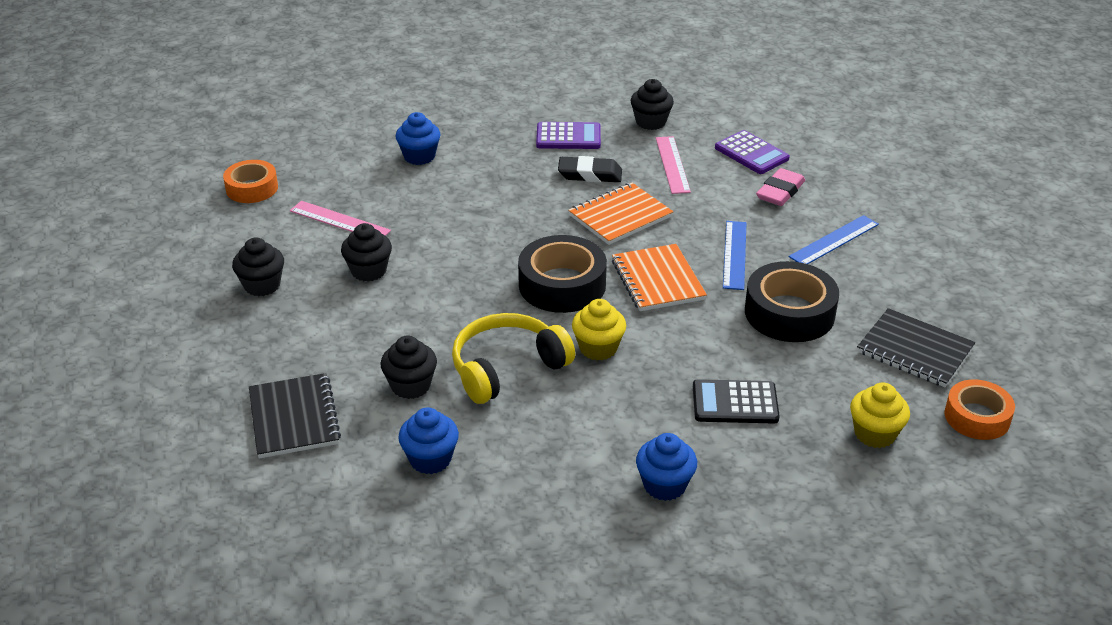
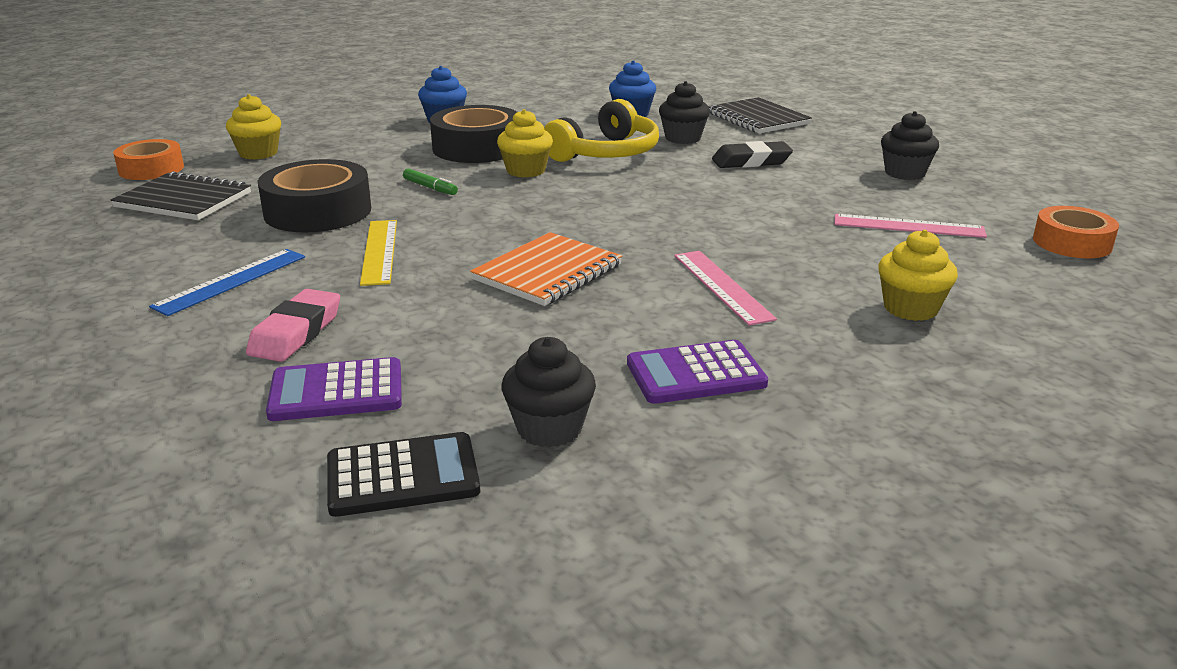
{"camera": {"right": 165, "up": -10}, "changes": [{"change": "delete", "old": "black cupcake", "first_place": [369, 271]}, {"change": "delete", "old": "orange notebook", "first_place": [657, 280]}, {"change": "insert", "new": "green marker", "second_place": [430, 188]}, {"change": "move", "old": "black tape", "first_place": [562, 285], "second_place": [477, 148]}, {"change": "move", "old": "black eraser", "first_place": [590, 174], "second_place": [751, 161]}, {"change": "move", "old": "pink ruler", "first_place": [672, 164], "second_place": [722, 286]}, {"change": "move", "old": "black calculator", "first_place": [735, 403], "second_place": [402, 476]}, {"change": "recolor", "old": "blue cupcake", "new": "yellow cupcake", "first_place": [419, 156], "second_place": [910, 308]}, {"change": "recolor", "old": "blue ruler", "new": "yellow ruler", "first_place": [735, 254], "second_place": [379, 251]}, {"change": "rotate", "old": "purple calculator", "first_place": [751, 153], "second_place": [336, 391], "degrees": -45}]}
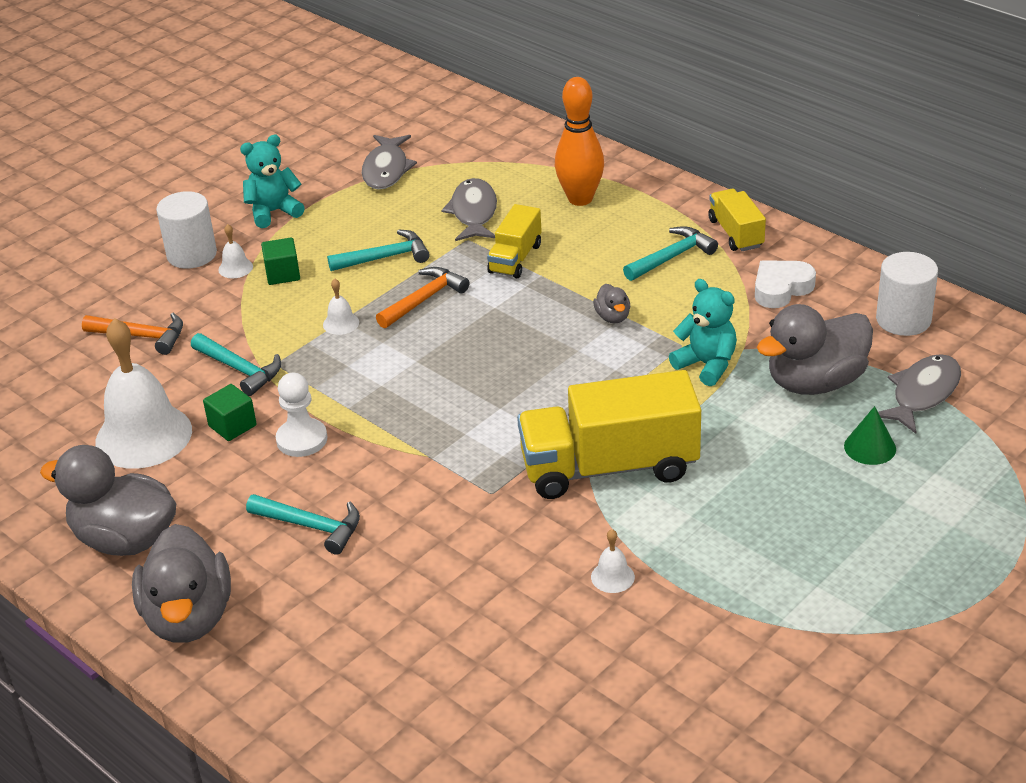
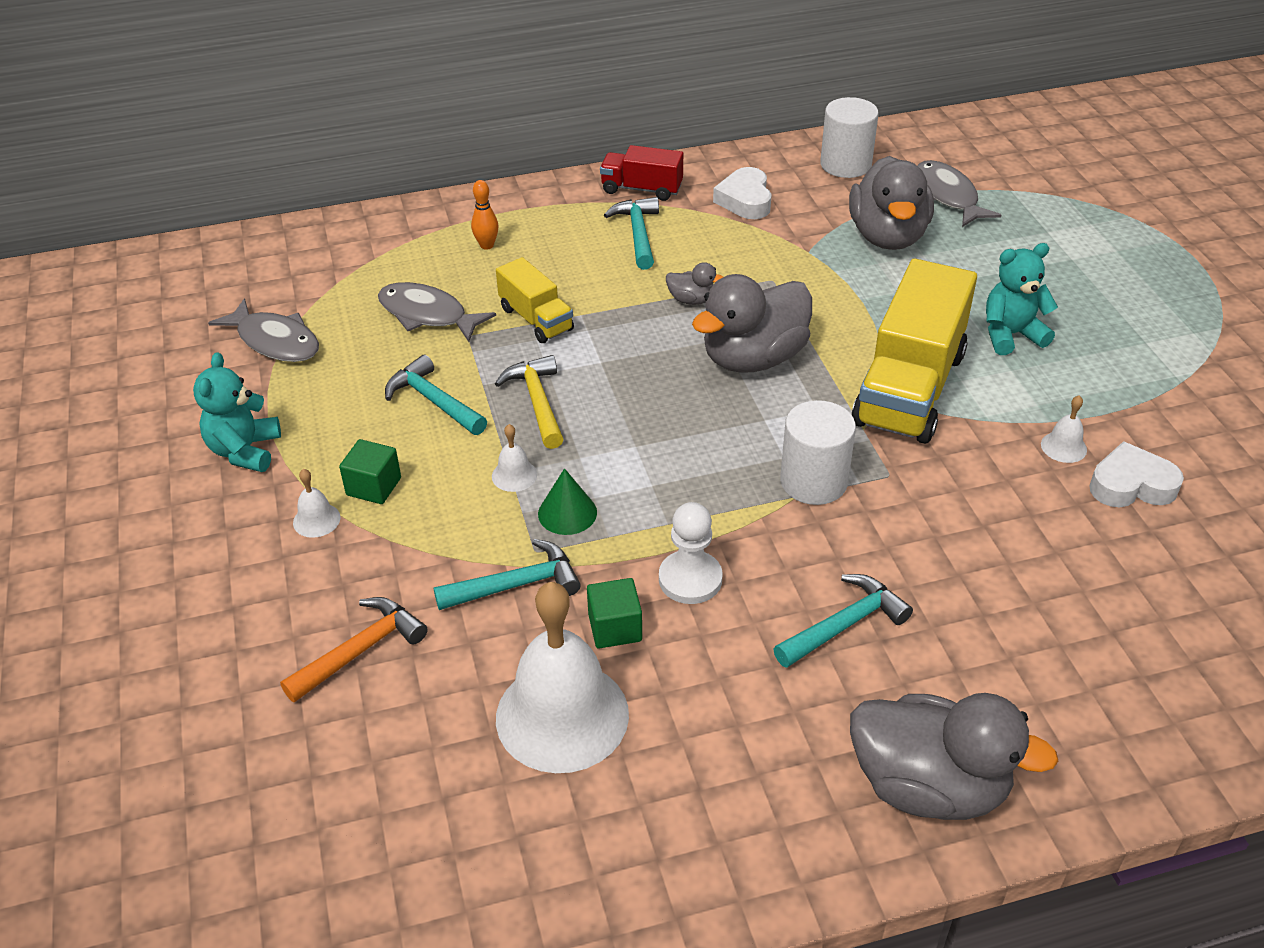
{"camera": {"right": -60, "up": 5}, "changes": [{"change": "insert", "new": "white heart", "second_place": [1131, 485]}, {"change": "move", "old": "grey duck", "first_place": [125, 539], "second_place": [753, 358]}, {"change": "move", "old": "white cylinder", "first_place": [192, 254], "second_place": [813, 481]}, {"change": "move", "old": "turquoise teddy bear", "first_place": [706, 365], "second_place": [1011, 335]}, {"change": "move", "old": "green cone", "first_place": [870, 447], "second_place": [567, 513]}, {"change": "recolor", "old": "orange hammer", "new": "yellow hammer", "first_place": [424, 299], "second_place": [537, 402]}, {"change": "recolor", "old": "yellow truck", "new": "red truck", "first_place": [736, 233], "second_place": [641, 189]}, {"change": "rotate", "old": "turquoise hammer", "first_place": [385, 257], "second_place": [433, 401], "degrees": -60}, {"change": "resize", "old": "orange bowling pin", "first_place": [580, 199], "second_place": [487, 245], "factor": 0.49}]}
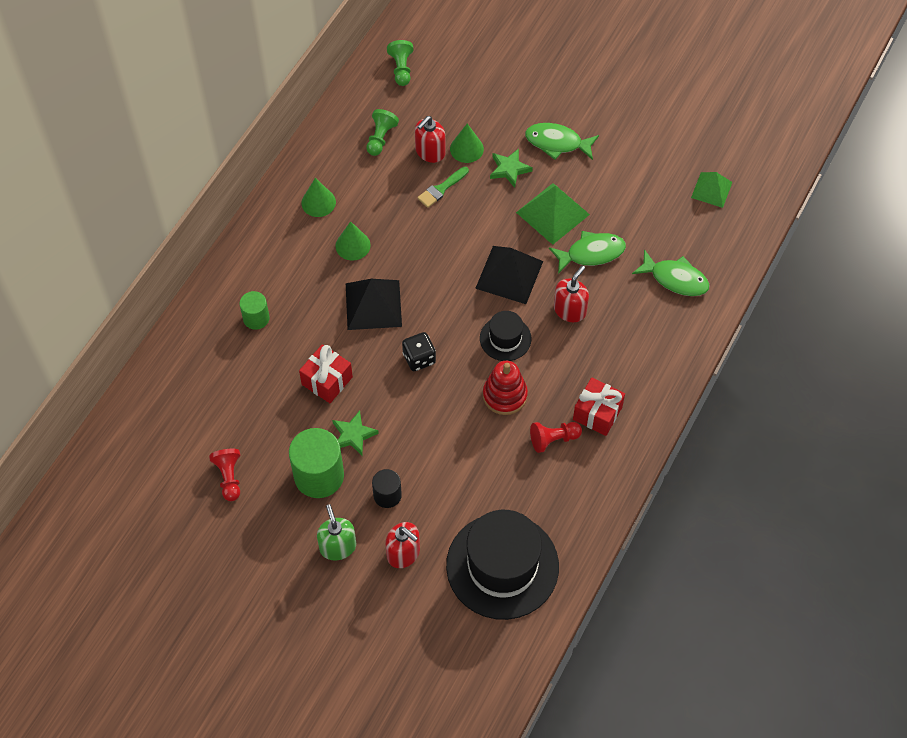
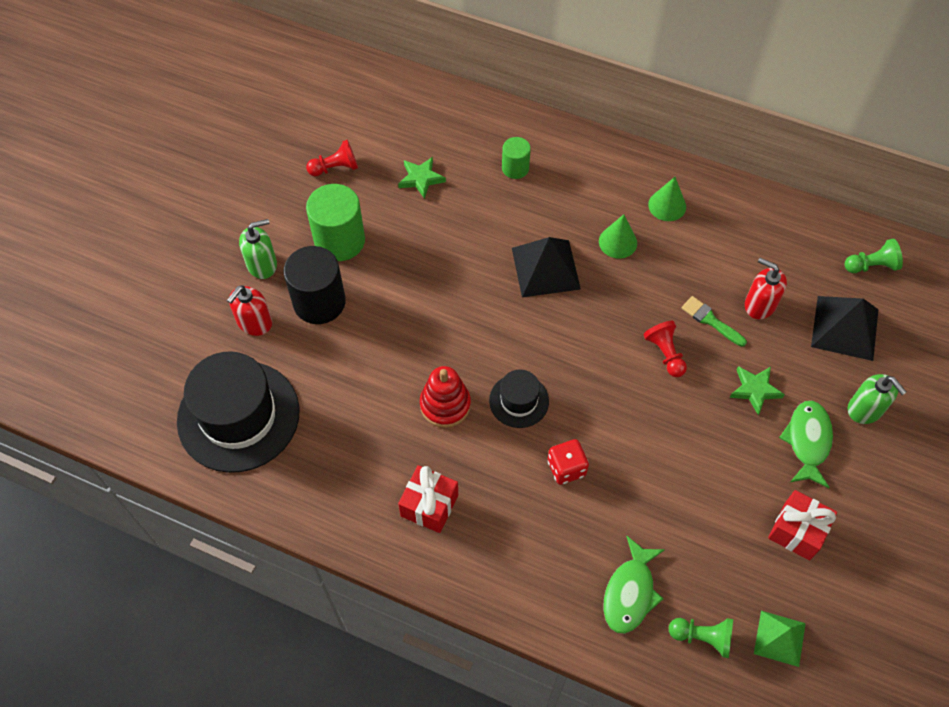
{"camera": {"right": 85, "up": 0}, "changes": [{"change": "delete", "old": "black dice", "first_place": [419, 358]}, {"change": "delete", "old": "green cone", "first_place": [466, 149]}, {"change": "delete", "old": "green pyramid", "first_place": [552, 213]}, {"change": "delete", "old": "green fish", "first_place": [591, 253]}, {"change": "insert", "new": "green soap dispenser", "second_place": [865, 409]}, {"change": "move", "old": "red gift", "first_place": [327, 381], "second_place": [797, 531]}, {"change": "move", "old": "green star", "first_place": [353, 435], "second_place": [421, 179]}, {"change": "move", "old": "green pawn", "first_place": [380, 138], "second_place": [702, 637]}, {"change": "move", "old": "black pyramid", "first_place": [509, 274], "second_place": [845, 328]}, {"change": "move", "old": "red pawn", "first_place": [553, 439], "second_place": [665, 353]}, {"change": "replace", "old": "red soap dispenser", "new": "red dice", "first_place": [570, 310], "second_place": [566, 468]}, {"change": "resize", "old": "black cylinder", "first_place": [387, 495], "second_place": [319, 302], "factor": 1.79}]}
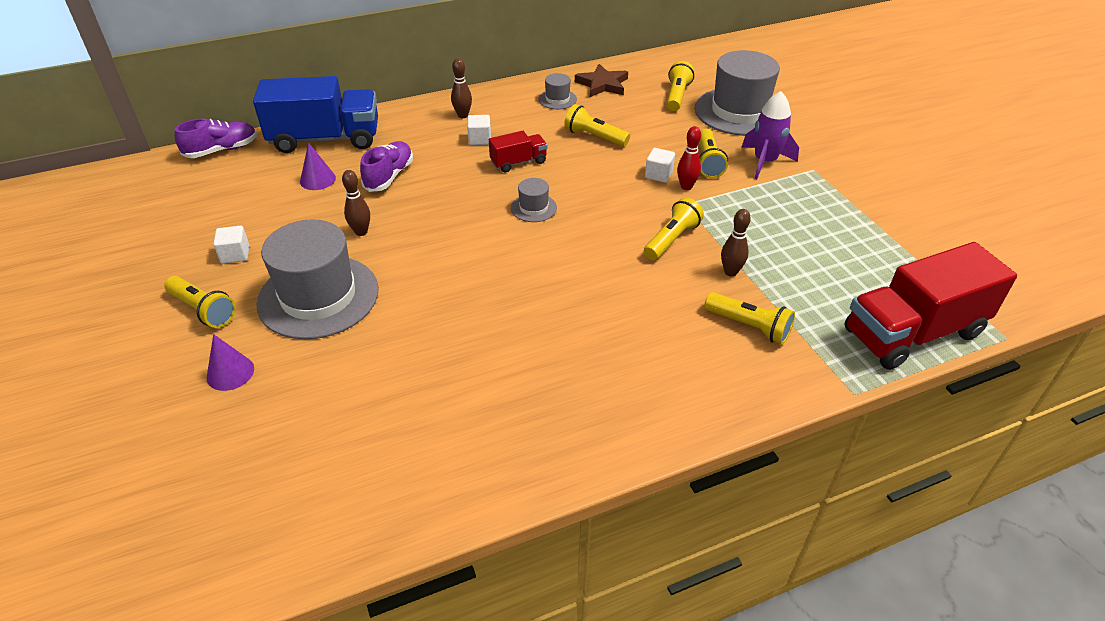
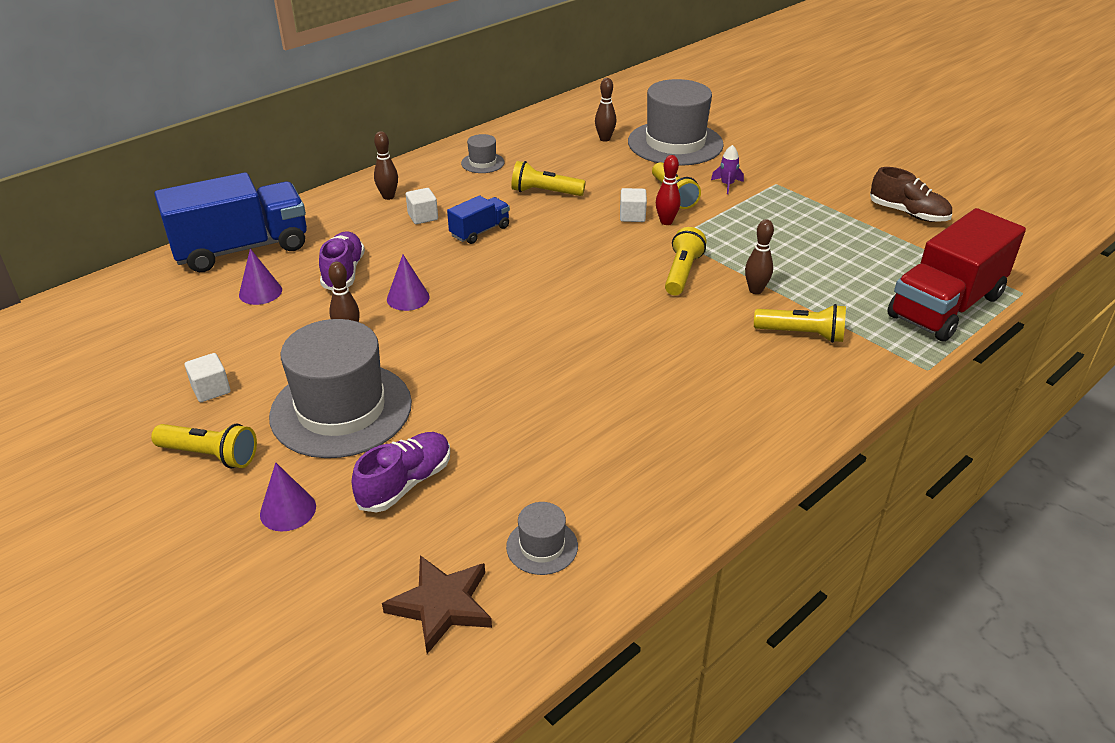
{"camera": {"right": -20, "up": -5}, "changes": [{"change": "insert", "new": "purple cone", "second_place": [408, 298]}, {"change": "insert", "new": "brown shoe", "second_place": [908, 213]}, {"change": "move", "old": "purple shoe", "first_place": [222, 150], "second_place": [405, 483]}, {"change": "move", "old": "grey hat", "first_place": [533, 208], "second_place": [542, 546]}, {"change": "move", "old": "brown star", "first_place": [602, 84], "second_place": [442, 605]}, {"change": "replace", "old": "yellow flashlight", "new": "brown bowling pin", "first_place": [677, 96], "second_place": [605, 139]}, {"change": "recolor", "old": "red truck", "new": "blue truck", "first_place": [518, 162], "second_place": [480, 231]}, {"change": "resize", "old": "purple rocket", "first_place": [765, 162], "second_place": [727, 185], "factor": 0.54}]}
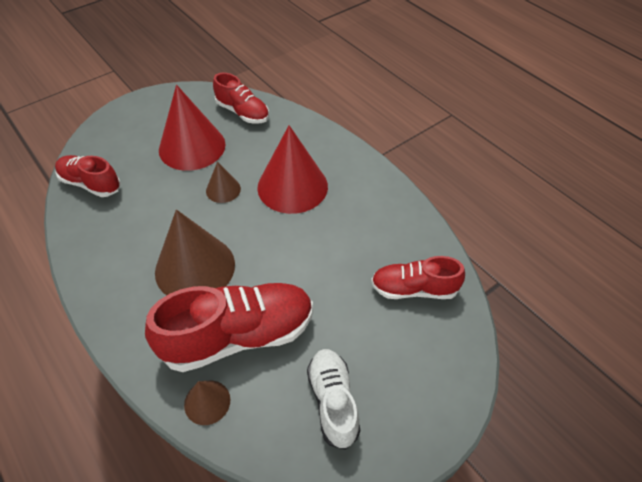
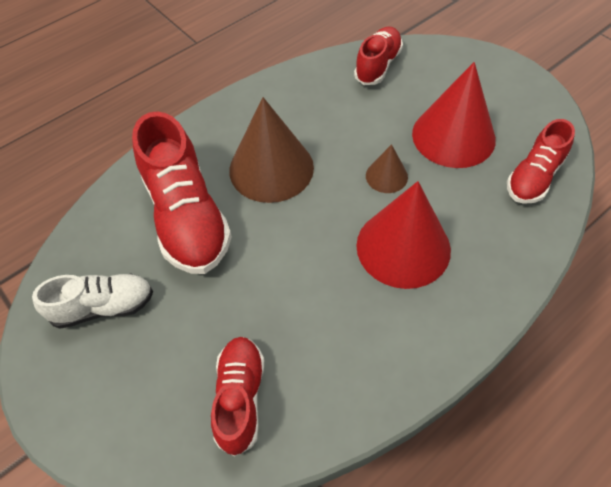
{"camera": {"right": 90, "up": 5}, "changes": [{"change": "delete", "old": "brown cone", "first_place": [207, 402]}]}
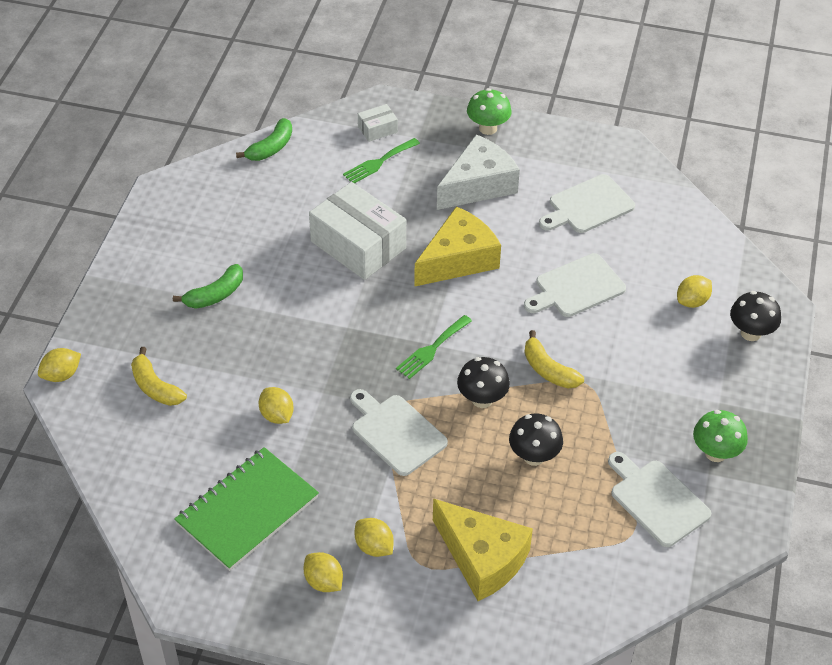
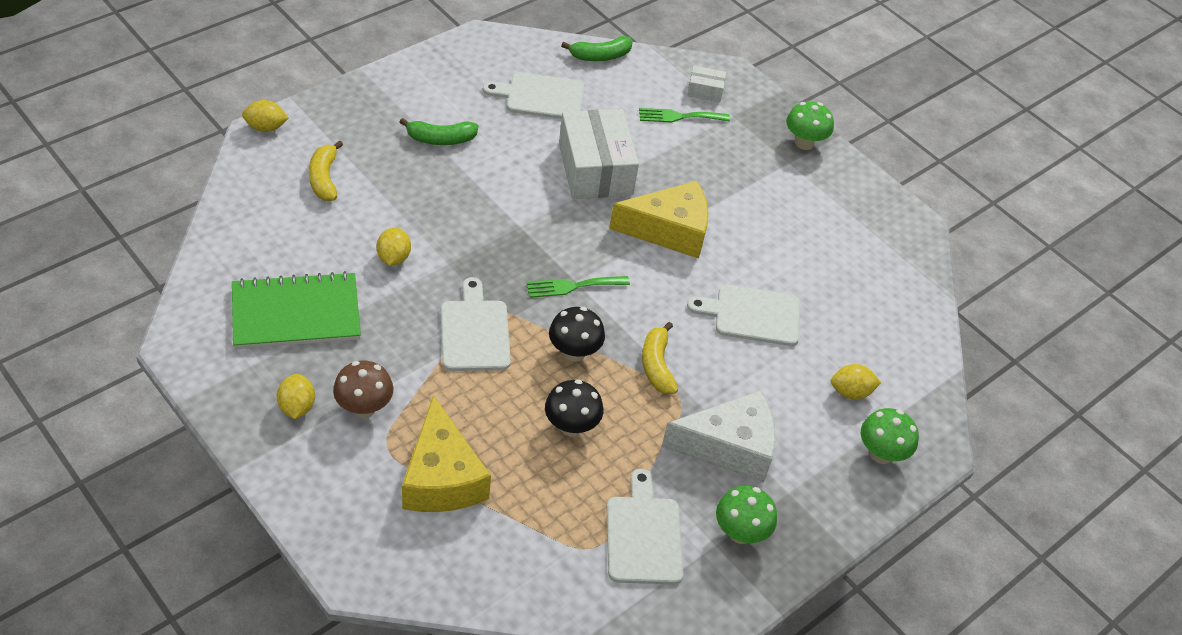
{"camera": {"right": 30, "up": 0}, "changes": [{"change": "move", "old": "white cheese", "first_place": [478, 185], "second_place": [729, 447]}, {"change": "move", "old": "white cutting board", "first_place": [588, 206], "second_place": [541, 97]}, {"change": "replace", "old": "yellow lemon", "new": "brown mushroom", "first_place": [374, 547], "second_place": [364, 407]}, {"change": "recolor", "old": "black mushroom", "new": "green mushroom", "first_place": [750, 333], "second_place": [881, 454]}]}
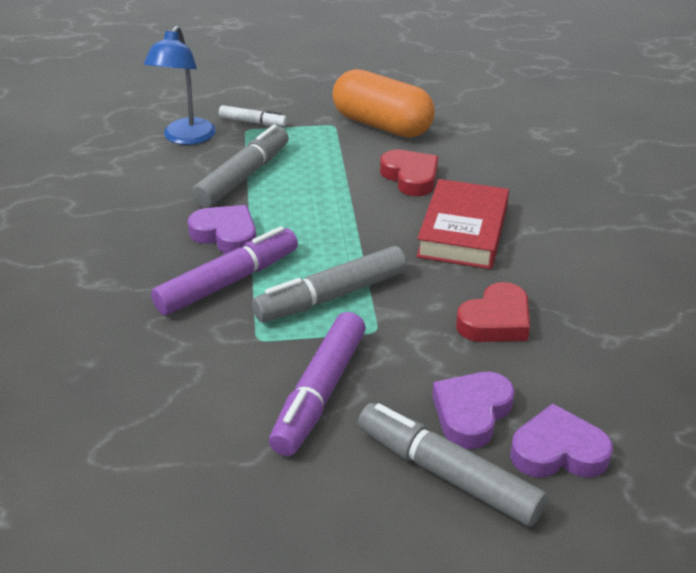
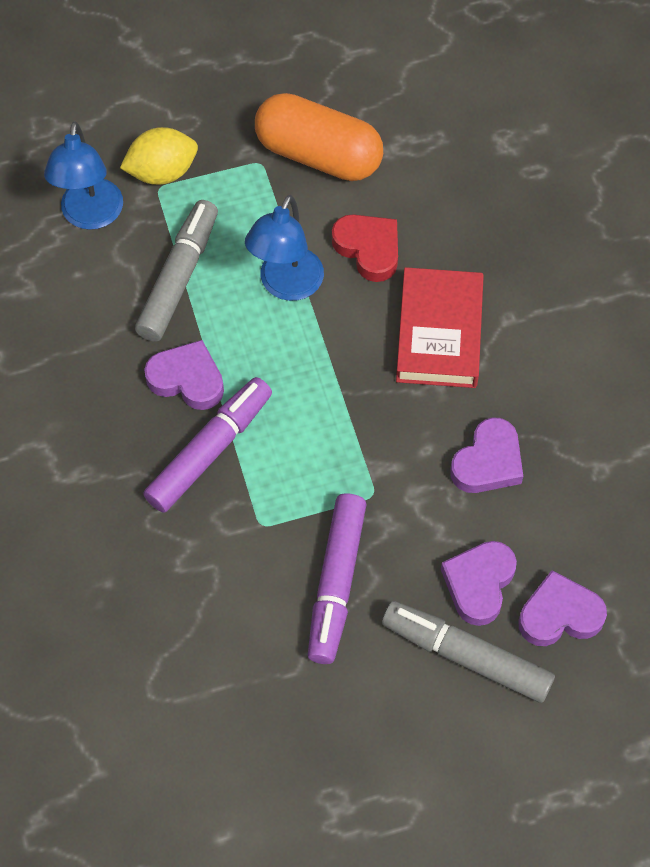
{"camera": {"right": -10, "up": 25}, "changes": [{"change": "delete", "old": "grey marker", "first_place": [331, 296]}, {"change": "insert", "new": "blue lamp", "second_place": [286, 286]}, {"change": "replace", "old": "white marker", "new": "yellow lemon", "first_place": [253, 122], "second_place": [162, 172]}, {"change": "recolor", "old": "red heart", "new": "purple heart", "first_place": [495, 321], "second_place": [488, 462]}]}
